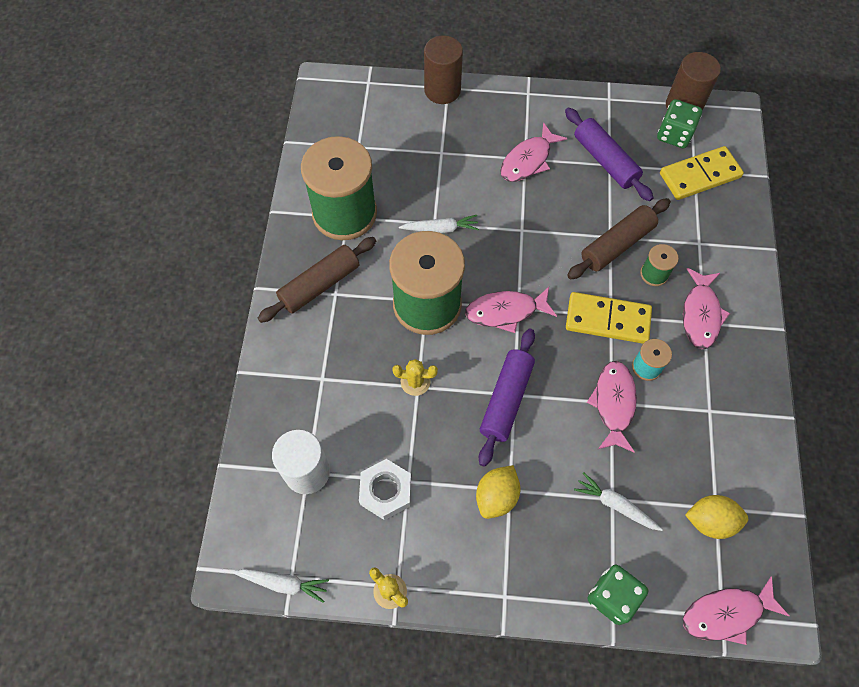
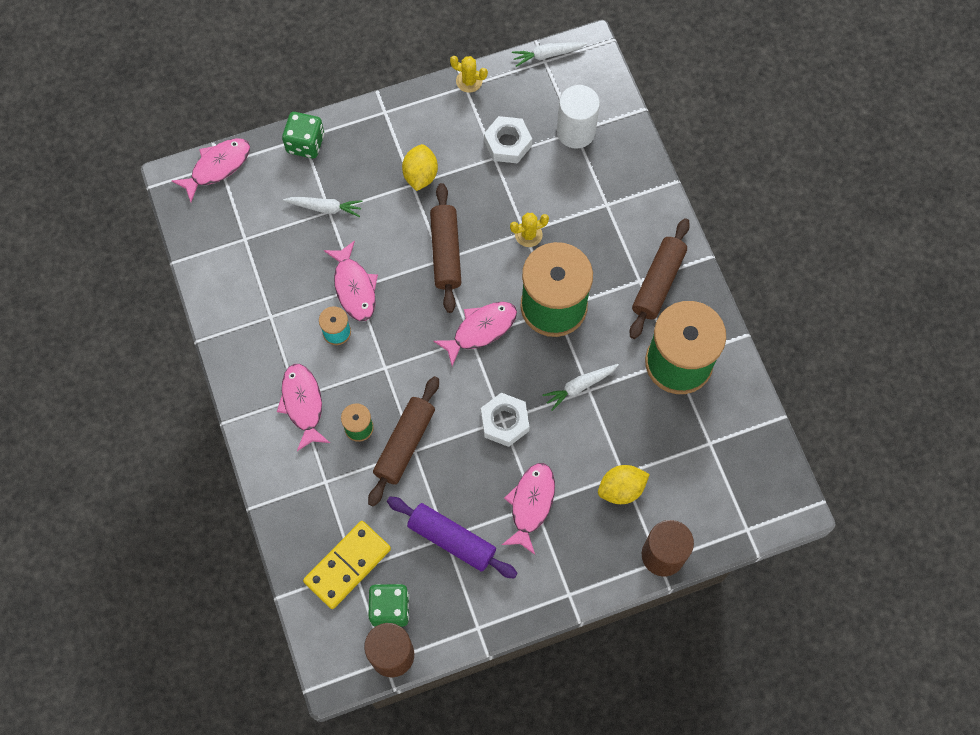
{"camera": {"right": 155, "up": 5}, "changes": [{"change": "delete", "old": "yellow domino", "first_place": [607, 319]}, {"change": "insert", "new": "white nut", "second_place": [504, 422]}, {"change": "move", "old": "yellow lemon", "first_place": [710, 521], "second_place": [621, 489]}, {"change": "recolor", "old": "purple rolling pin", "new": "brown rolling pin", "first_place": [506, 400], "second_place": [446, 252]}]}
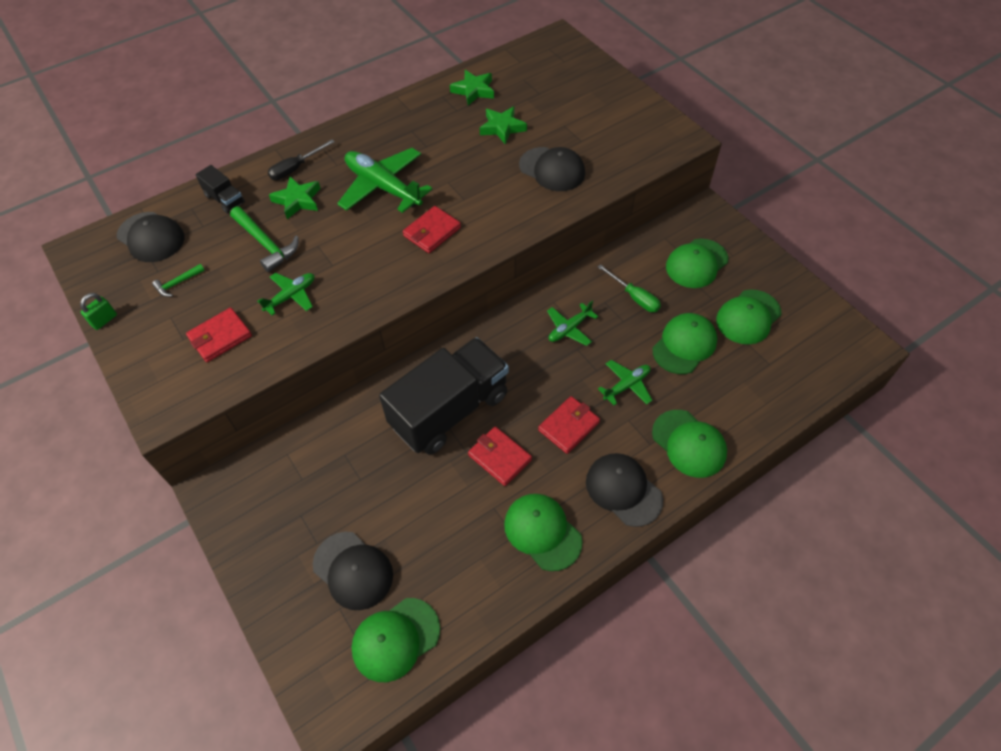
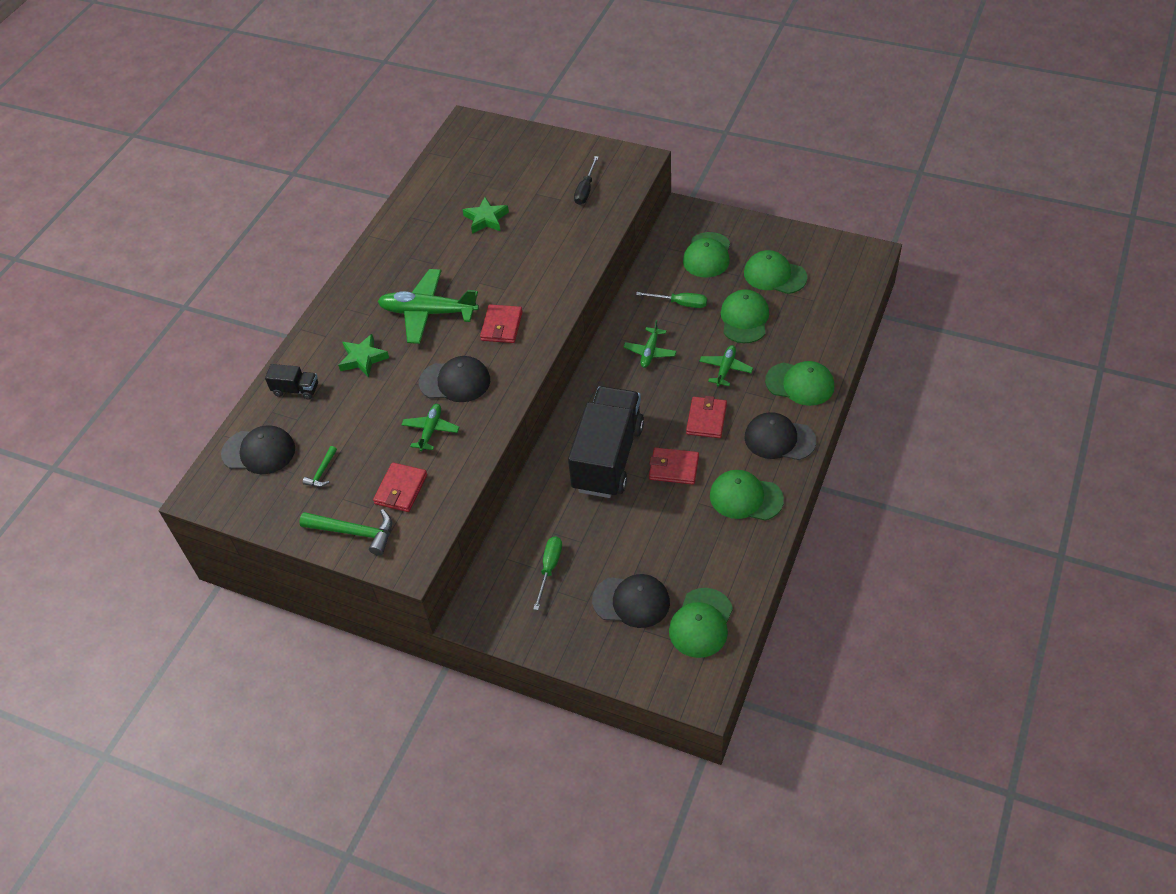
{"camera": {"right": -30, "up": -5}, "changes": [{"change": "delete", "old": "green padlock", "first_place": [104, 320]}, {"change": "delete", "old": "green star", "first_place": [474, 90]}, {"change": "insert", "new": "green screwdriver", "second_place": [549, 568]}, {"change": "move", "old": "green hammer", "first_place": [266, 244], "second_place": [354, 532]}, {"change": "move", "old": "black screwdriver", "first_place": [295, 168], "second_place": [585, 190]}, {"change": "move", "old": "black cap", "first_place": [552, 169], "second_place": [455, 381]}, {"change": "rotate", "old": "green cap", "first_place": [748, 317], "second_place": [774, 275], "degrees": 105}]}
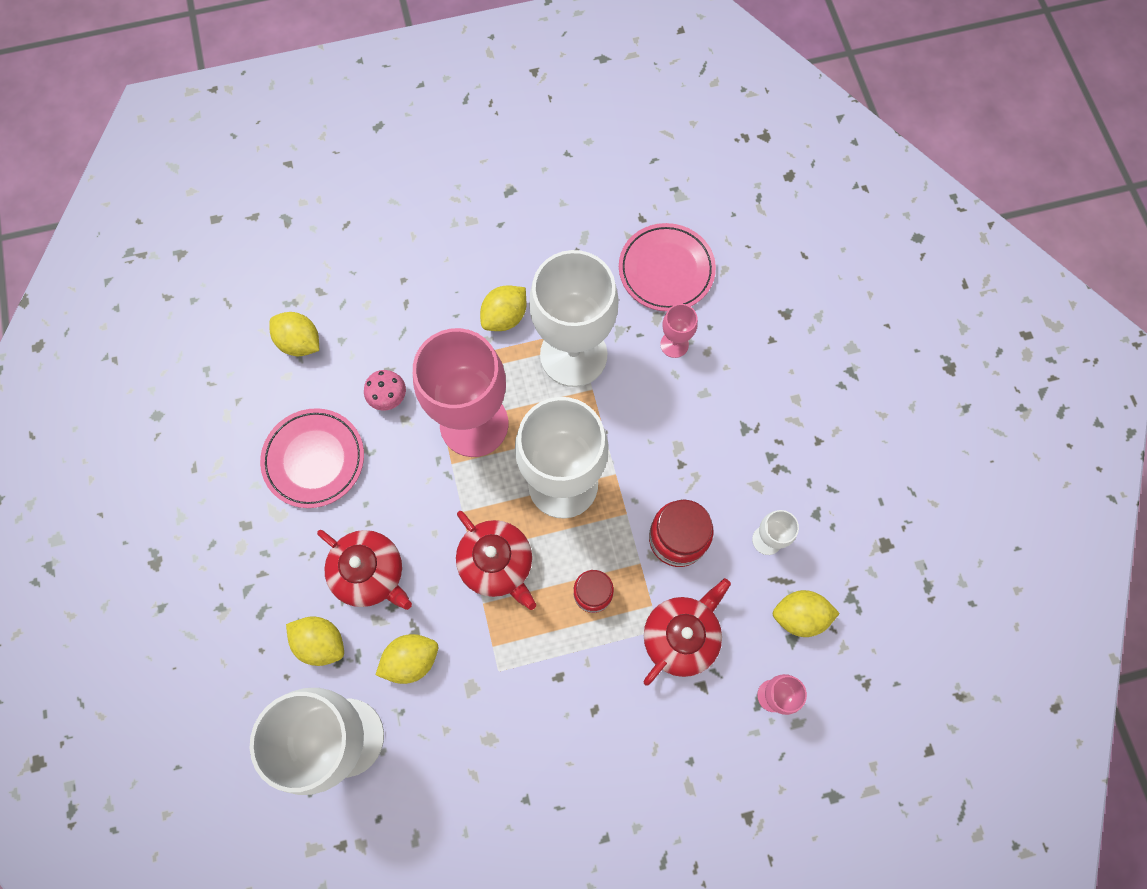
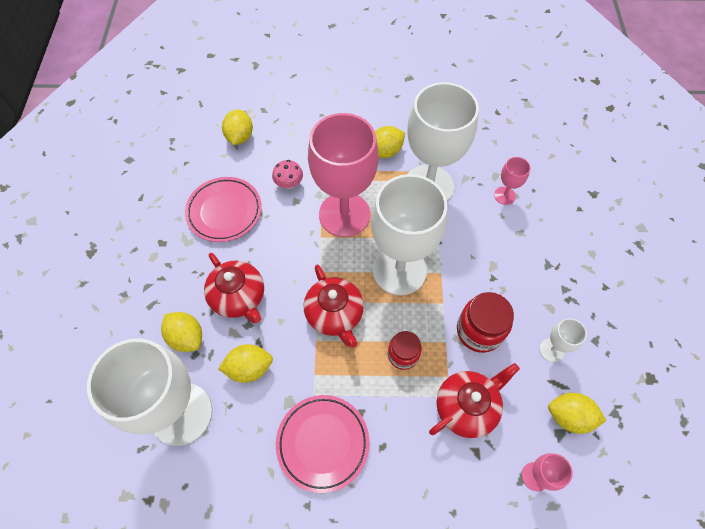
{"camera": {"right": 15, "up": -10}, "changes": [{"change": "move", "old": "pink plate", "first_place": [666, 270], "second_place": [323, 443]}, {"change": "rotate", "old": "yellow lemon", "first_place": [300, 342], "second_place": [240, 137], "degrees": 45}]}
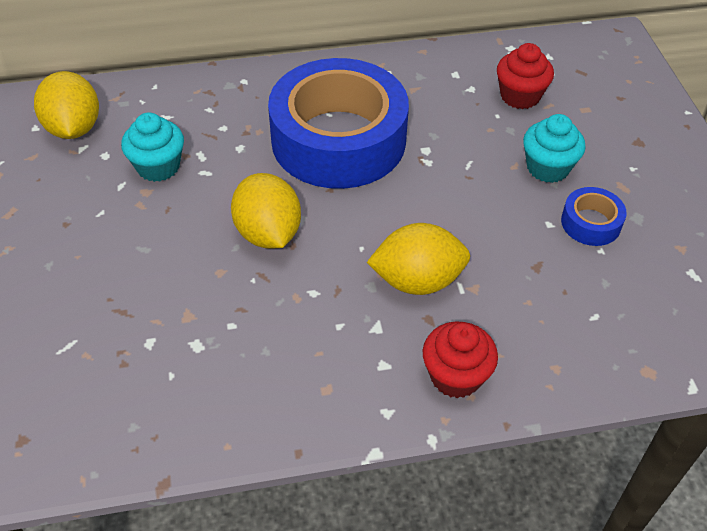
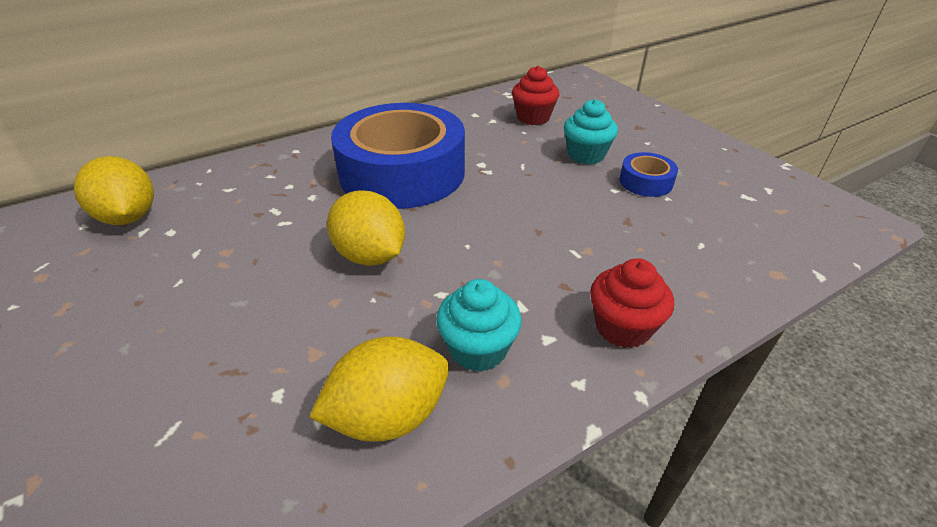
{"camera": {"right": -20, "up": -10}, "changes": [{"change": "move", "old": "turquoise cupcake", "first_place": [158, 167], "second_place": [478, 349]}, {"change": "move", "old": "yellow lemon", "first_place": [417, 280], "second_place": [388, 416]}]}
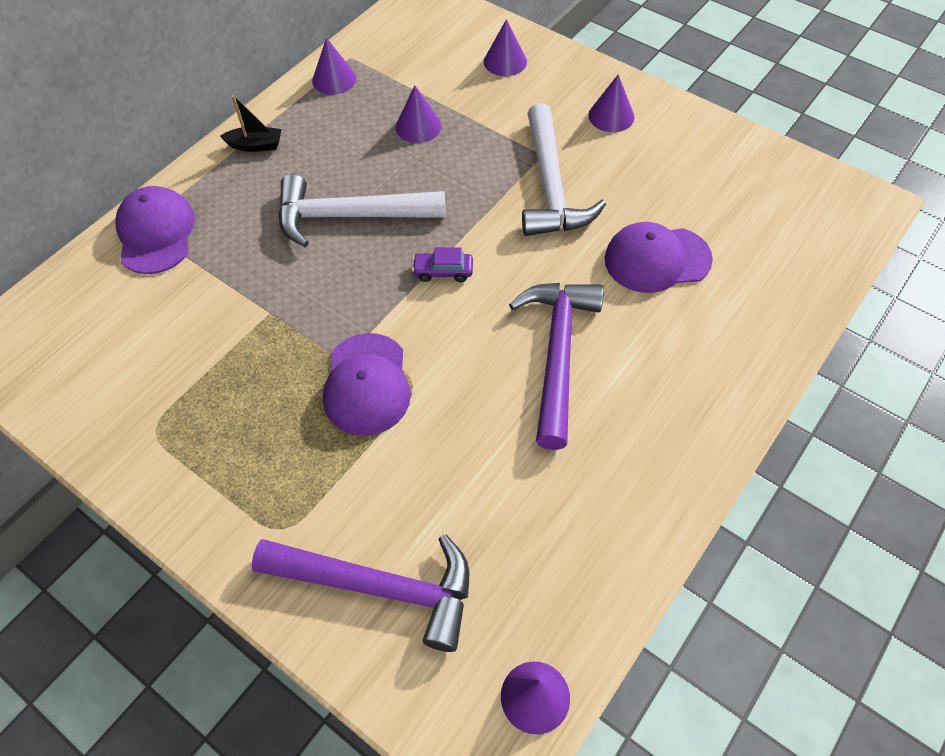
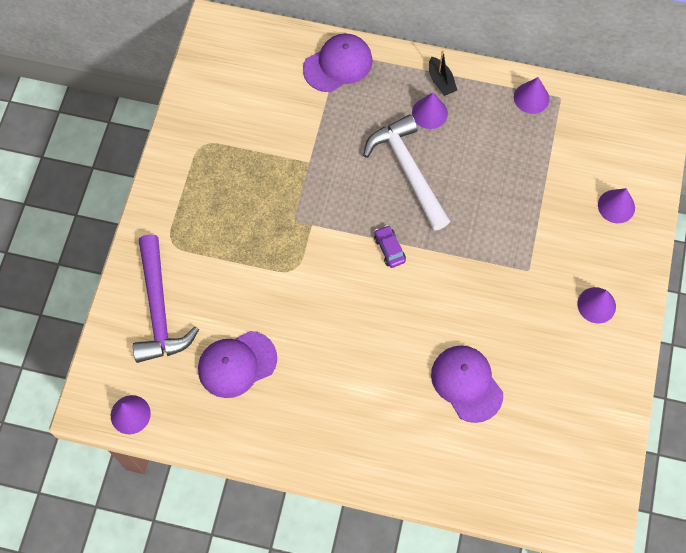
{"camera": {"right": 65, "up": 10}, "changes": [{"change": "delete", "old": "purple hammer", "first_place": [557, 354]}, {"change": "delete", "old": "white hammer", "first_place": [551, 186]}, {"change": "move", "old": "purple cap", "first_place": [367, 384], "second_place": [237, 364]}, {"change": "move", "old": "purple cone", "first_place": [418, 126], "second_place": [429, 113]}]}
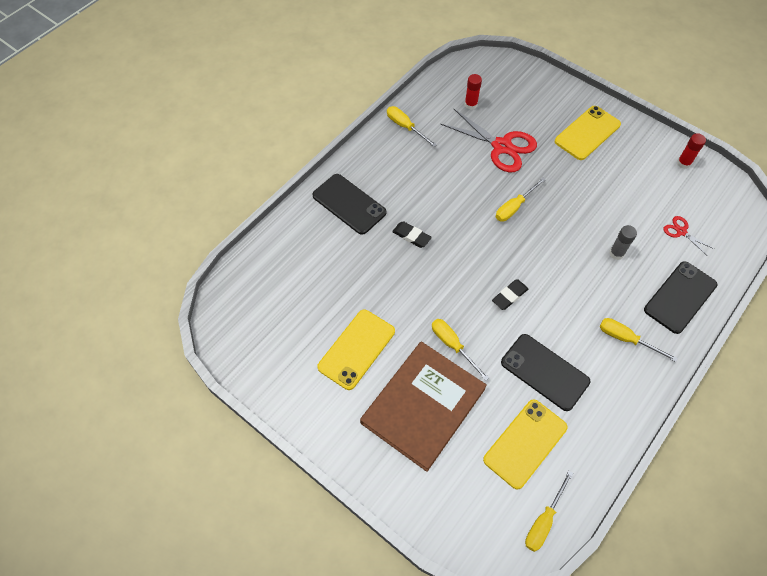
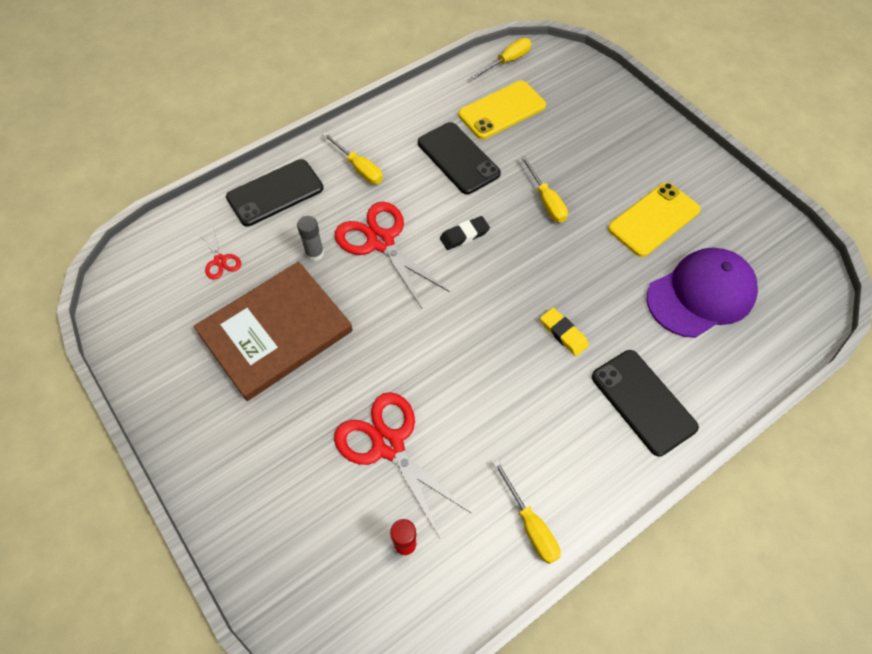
{"camera": {"right": -165, "up": 0}, "changes": [{"change": "delete", "old": "yellow screwdriver", "first_place": [514, 207]}, {"change": "delete", "old": "yellow phone", "first_place": [587, 133]}, {"change": "delete", "old": "red glue stick", "first_place": [683, 163]}, {"change": "insert", "new": "red scissors", "second_place": [381, 241]}, {"change": "insert", "new": "purple cap", "second_place": [701, 295]}, {"change": "move", "old": "brown book", "first_place": [423, 406], "second_place": [275, 332]}, {"change": "recolor", "old": "black eraser", "new": "yellow eraser", "first_place": [411, 236], "second_place": [563, 333]}]}
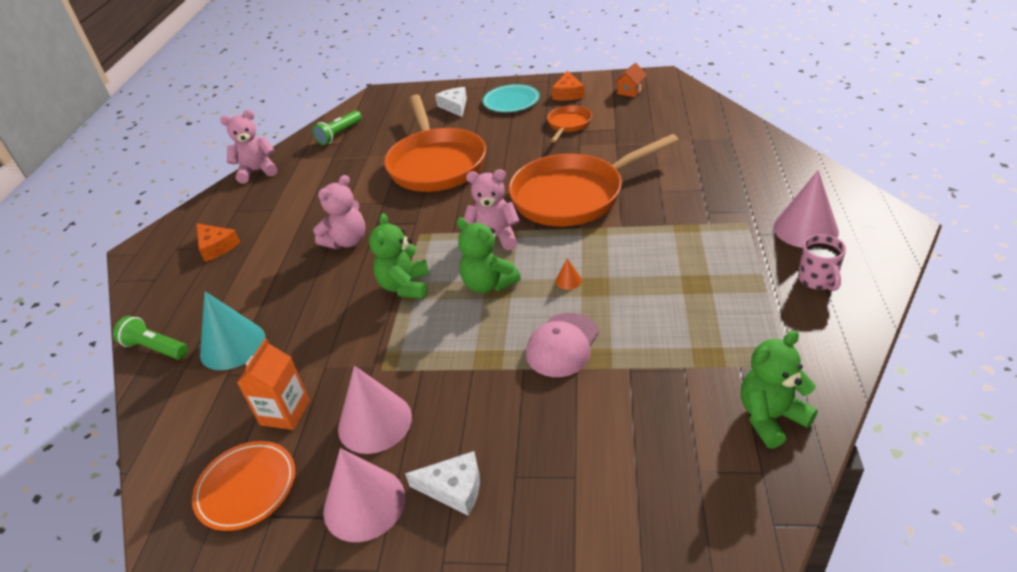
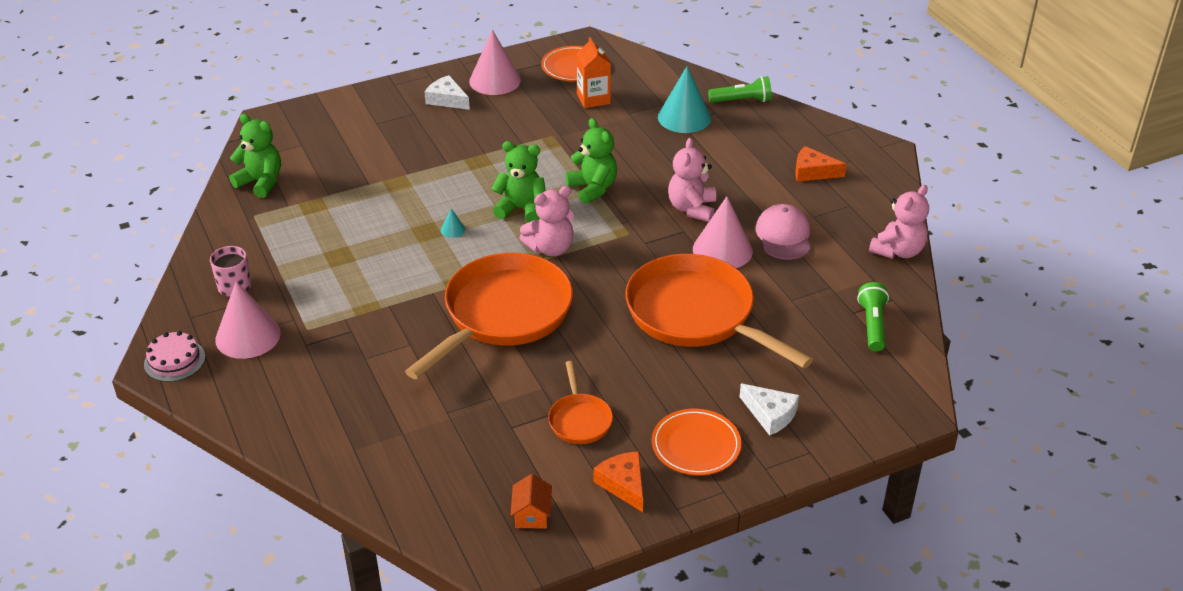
{"camera": {"right": 145, "up": 0}, "changes": [{"change": "insert", "new": "pink cake", "second_place": [174, 360]}, {"change": "move", "old": "pink cone", "first_place": [375, 422], "second_place": [722, 250]}, {"change": "move", "old": "pink cap", "first_place": [562, 345], "second_place": [784, 236]}, {"change": "recolor", "old": "turquoise plate", "new": "orange plate", "first_place": [511, 101], "second_place": [696, 445]}, {"change": "recolor", "old": "orange cone", "new": "turquoise cone", "first_place": [568, 281], "second_place": [452, 230]}, {"change": "rotate", "old": "white cheese", "first_place": [454, 488], "second_place": [447, 99], "degrees": 60}, {"change": "rotate", "old": "green teddy bear", "first_place": [770, 417], "second_place": [261, 182], "degrees": -90}]}
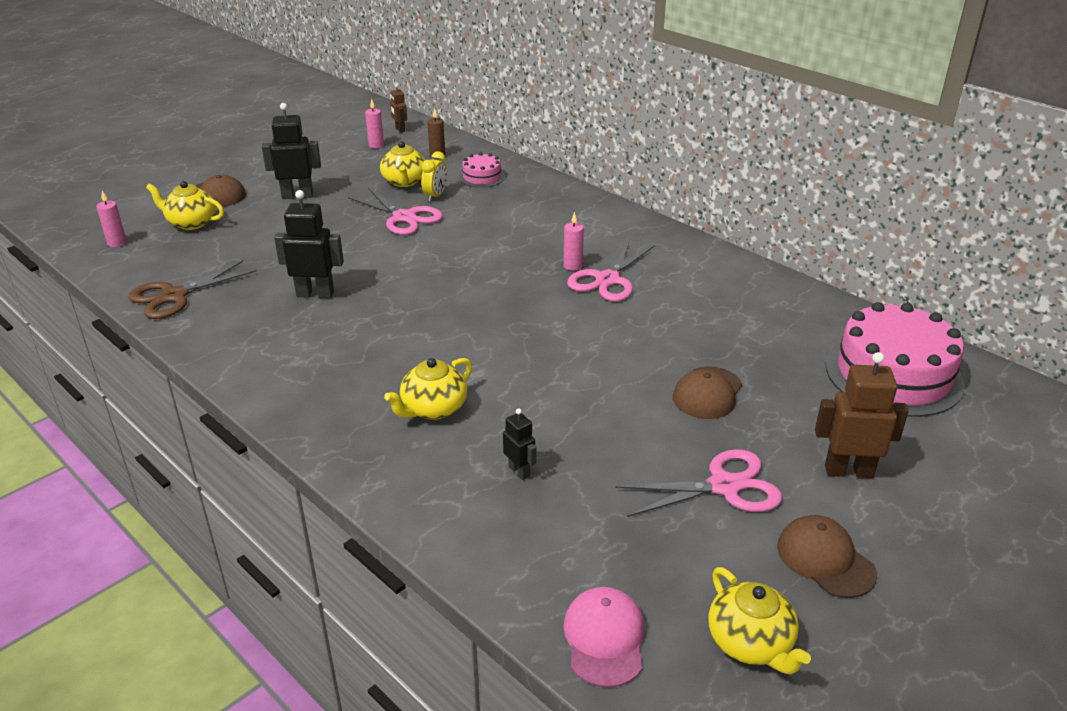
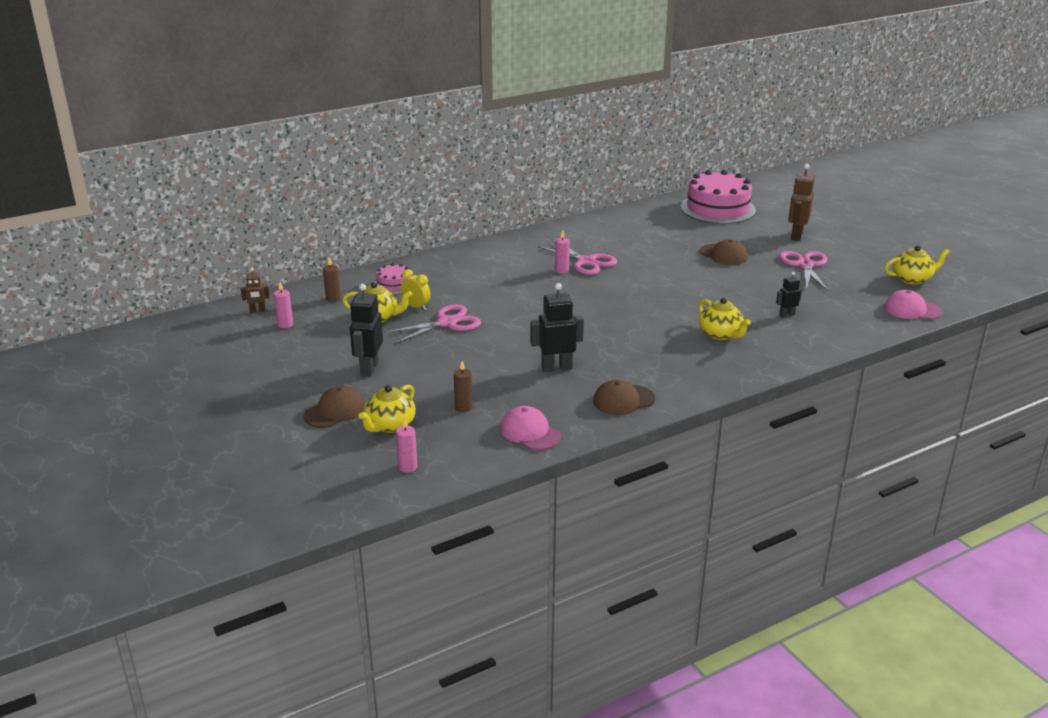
{"camera": {"right": -75, "up": -5}, "changes": [{"change": "insert", "new": "brown candle", "second_place": [463, 407]}, {"change": "move", "old": "brown cap", "first_place": [825, 559], "second_place": [623, 400]}, {"change": "replace", "old": "brown scissors", "new": "pink cap", "first_place": [174, 296], "second_place": [530, 432]}, {"change": "rotate", "old": "black robot", "first_place": [315, 294], "second_place": [556, 368], "degrees": 60}]}
